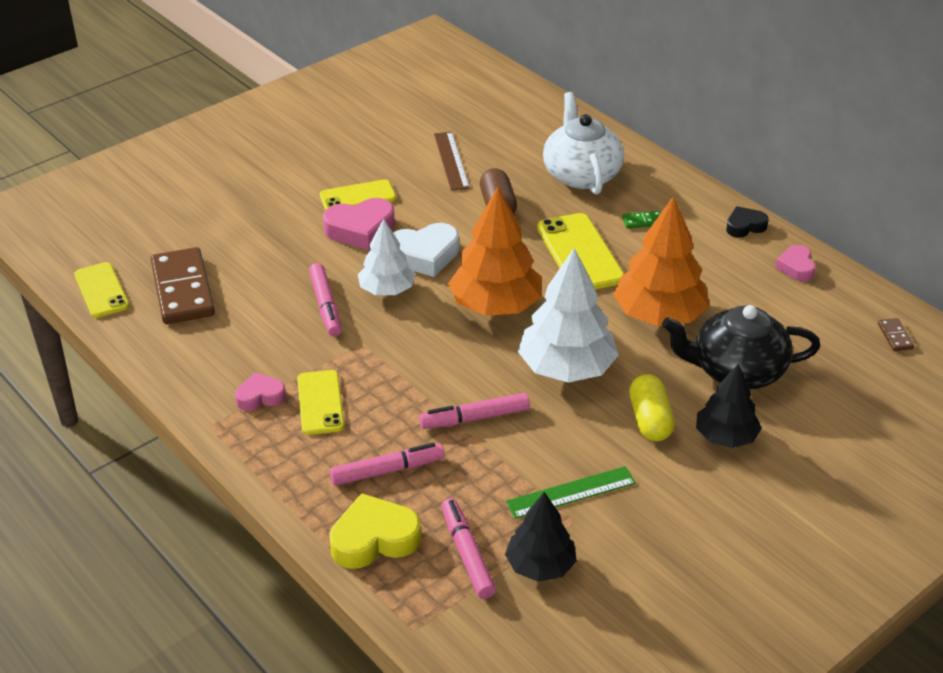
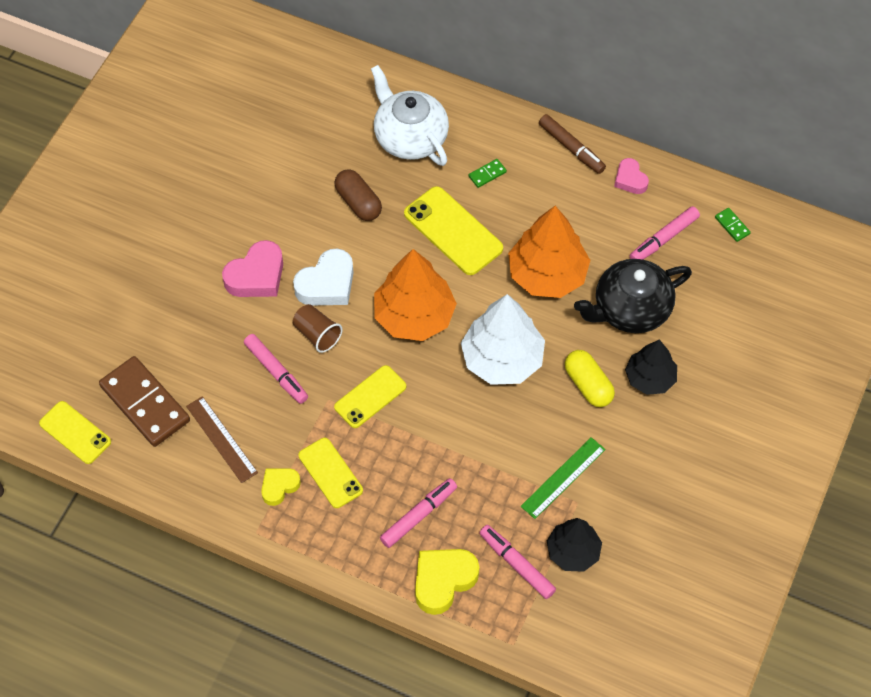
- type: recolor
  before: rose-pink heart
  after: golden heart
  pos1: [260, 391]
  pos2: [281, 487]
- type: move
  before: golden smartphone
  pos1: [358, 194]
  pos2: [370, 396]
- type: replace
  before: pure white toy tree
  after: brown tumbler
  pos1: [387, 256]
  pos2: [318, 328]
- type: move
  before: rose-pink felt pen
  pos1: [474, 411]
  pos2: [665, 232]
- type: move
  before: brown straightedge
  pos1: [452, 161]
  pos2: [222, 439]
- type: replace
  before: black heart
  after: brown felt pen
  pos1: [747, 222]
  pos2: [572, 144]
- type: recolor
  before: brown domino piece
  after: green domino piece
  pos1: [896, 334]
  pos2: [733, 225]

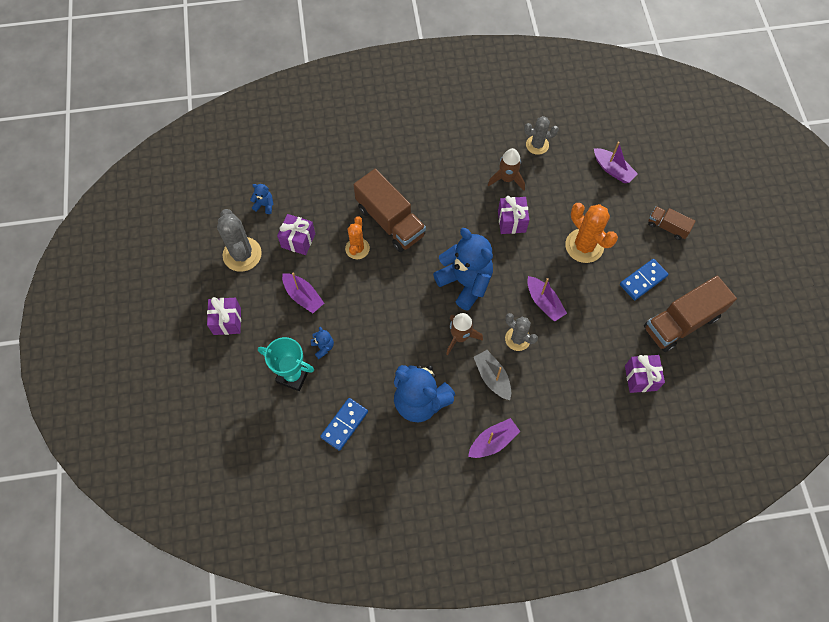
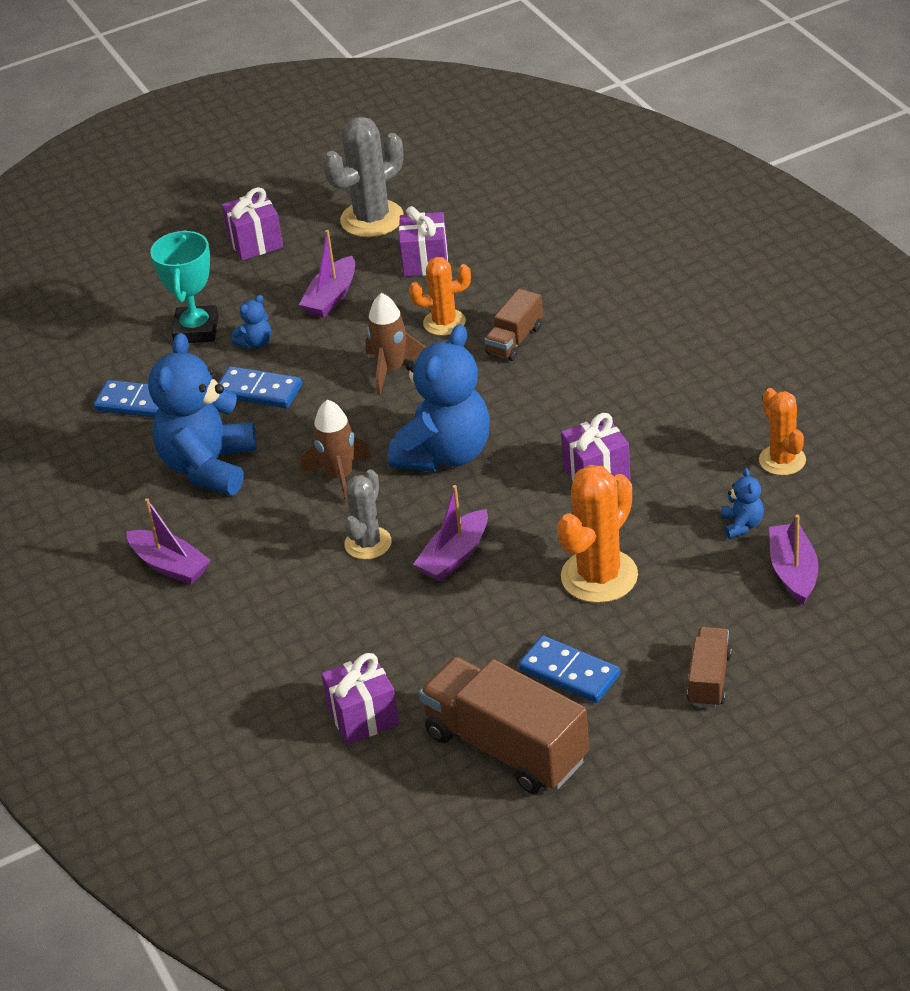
- type: move
  before: blue teddy bear
  pos1: [262, 199]
  pos2: [742, 503]
- type: resize
  before: brown lorry
  pos1: [390, 210]
  pos2: [514, 325]
  scale: 0.52
- type: delete
  before: gray sailboat
  pos1: [492, 375]
- type: move
  before: brown spaceship
  pos1: [506, 169]
  pos2: [395, 344]
- type: recolor
  before: gray saguaro cactus
  after: orange saguaro cactus
  pos1: [541, 135]
  pos2: [782, 432]
- type: rotate
  before: violet sailboat
  pos1: [616, 162]
  pos2: [794, 559]
  turn: 150
- type: insert
  after: blue domino piece
  pos2: [260, 387]

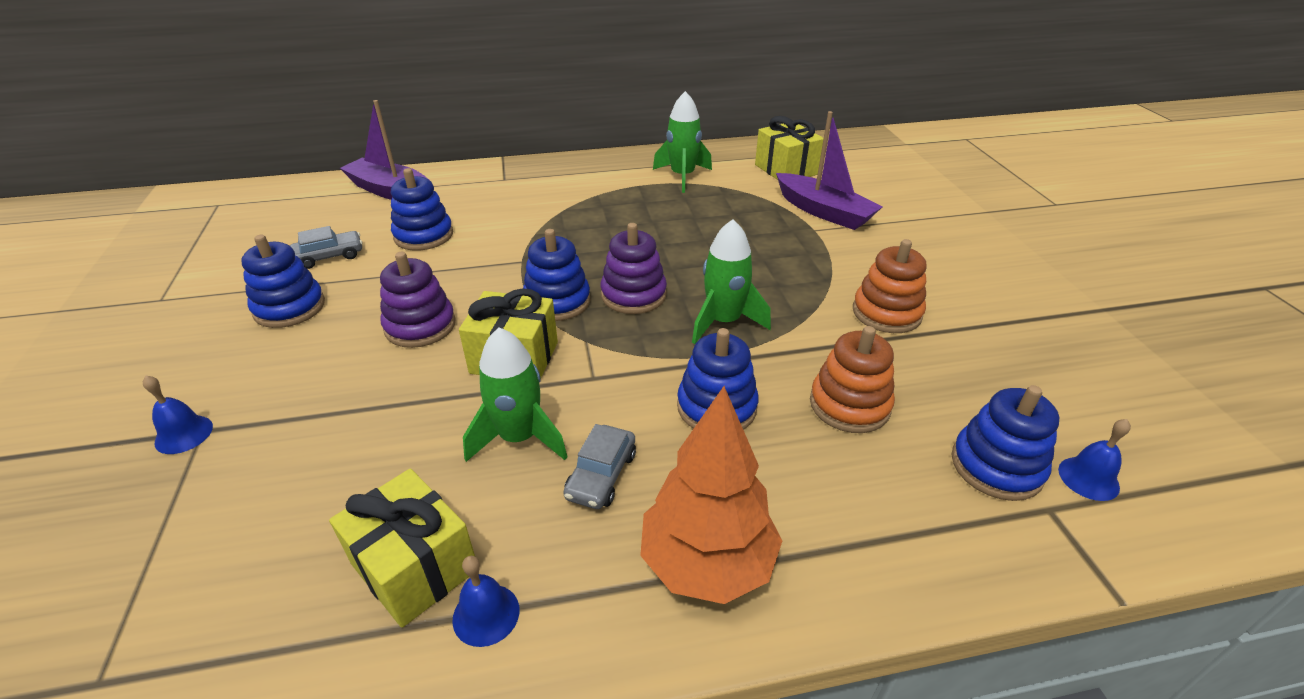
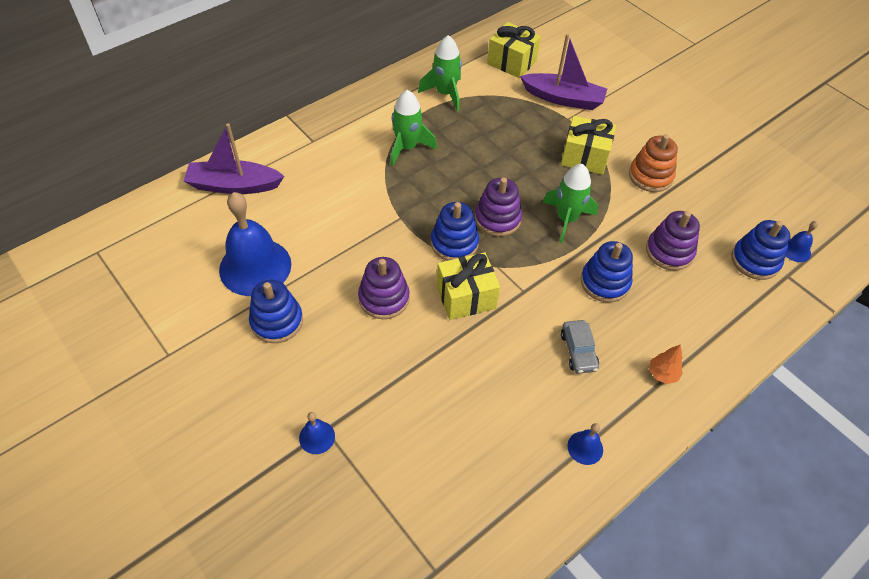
- type: replace
  before: gray automobile
  after: blue hand bell
  pos1: [326, 247]
  pos2: [255, 244]
- type: move
  before: golden gift
  pos1: [402, 548]
  pos2: [588, 145]
- type: delete
  before: blue stacking toy
  pos1: [422, 209]
- type: move
  before: green spaceship
  pos1: [515, 394]
  pos2: [414, 128]
- type: resize
  before: orange toy tree
  pos1: [711, 495]
  pos2: [666, 364]
  scale: 0.45
- type: recolor
  before: orange stacking toy
  after: violet stacking toy
  pos1: [852, 379]
  pos2: [673, 241]

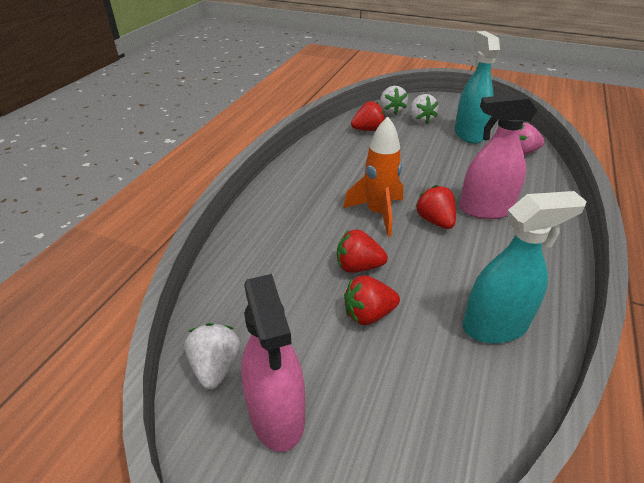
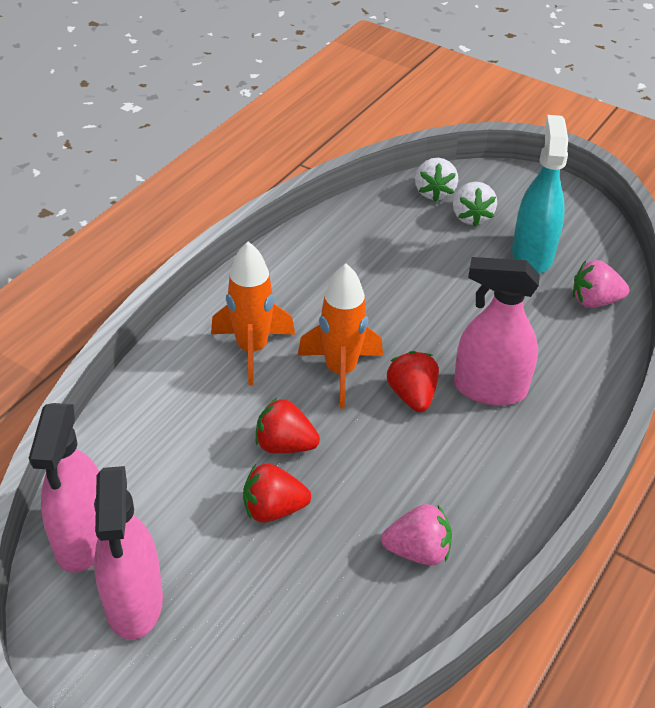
- type: replace
  before: pure white toy strawberry
  after: rose-pink sprayer
  pos1: [212, 356]
  pos2: [64, 488]
- type: delete
  before: scarlet toy strawberry
  pos1: [368, 116]
- type: replace
  before: turquoise sprayer
  after: rose-pink toy strawberry
  pos1: [525, 267]
  pos2: [416, 535]
- type: insert
  after: orange spaceship
  pos2: [253, 313]

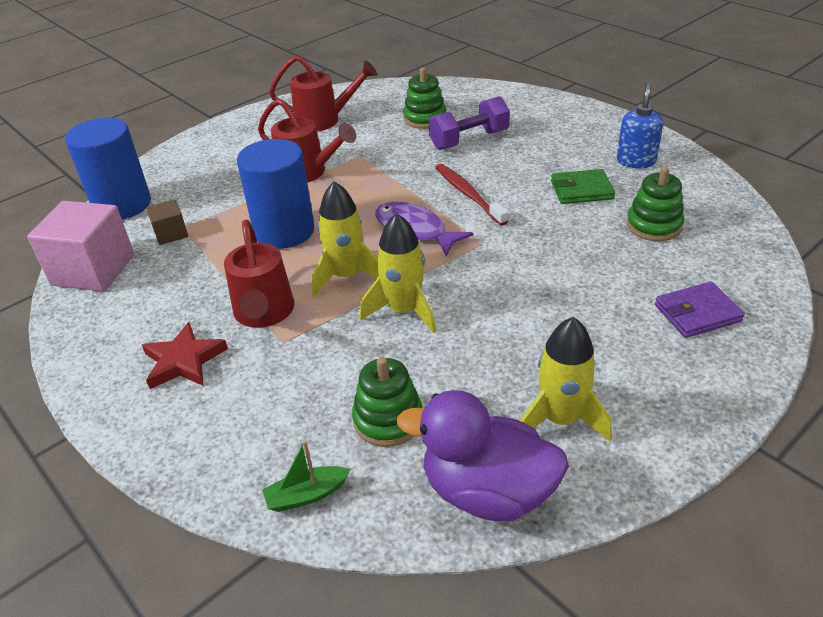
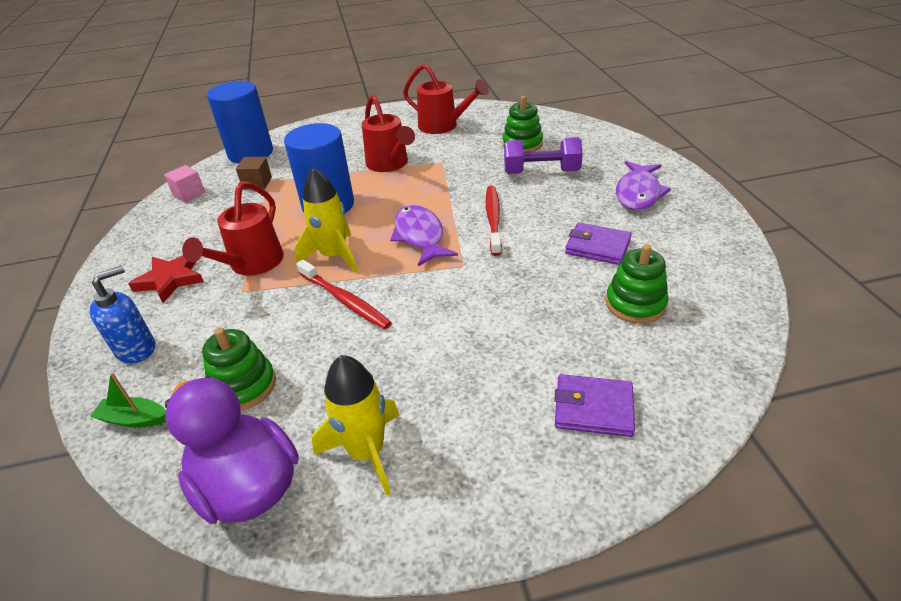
- type: resize
  before: rose-pink block
  pos1: [80, 246]
  pos2: [184, 183]
  scale: 0.5
- type: replace
  before: golden spaceship
  after: scarlet toothbrush
  pos1: [398, 273]
  pos2: [344, 294]
- type: recolor
  before: green billfold
  after: violet billfold
  pos1: [583, 186]
  pos2: [598, 243]
- type: move
  before: blue soap dispenser
  pos1: [640, 125]
  pos2: [122, 315]
- type: insert
  after: violet fish figure
  pos2: [643, 185]

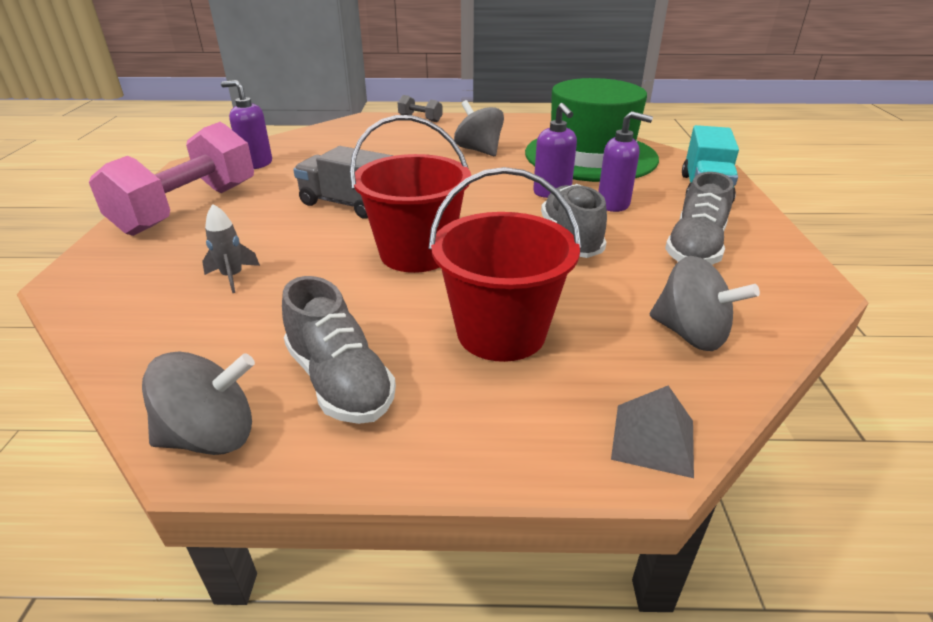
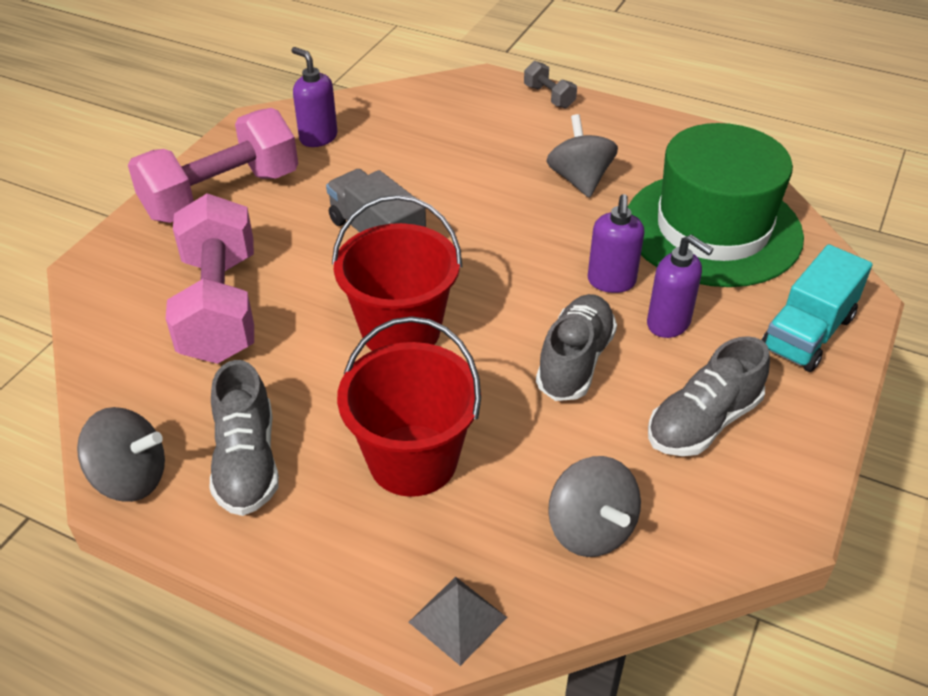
- type: replace
  before: gray spaceship
  after: rose-pink free weight
  pos1: [231, 248]
  pos2: [210, 278]

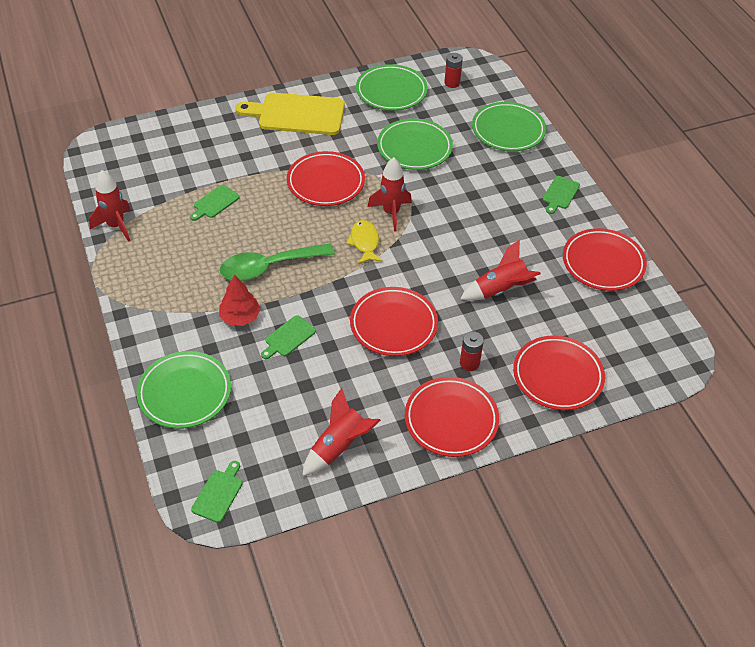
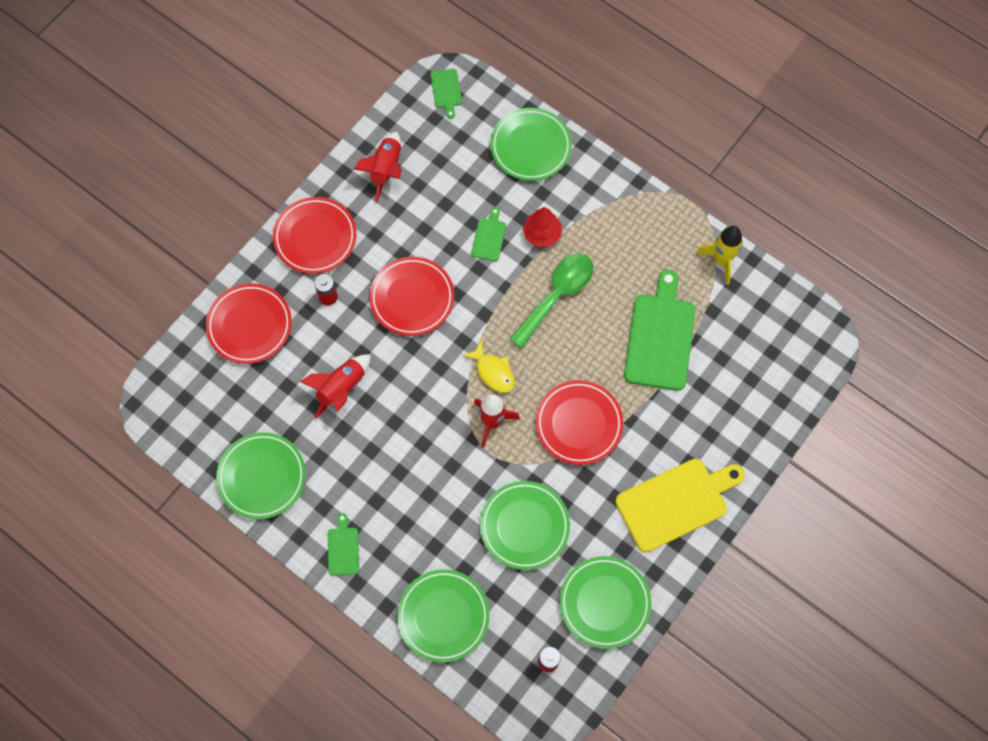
- type: recolor
  before: scarlet spaceship
  after: golden spaceship
  pos1: [110, 206]
  pos2: [719, 255]
- type: resize
  before: green cutting board
  pos1: [215, 203]
  pos2: [659, 330]
  scale: 2.13
- type: recolor
  before: scarlet dinner plate
  after: green dinner plate
  pos1: [605, 259]
  pos2: [261, 475]

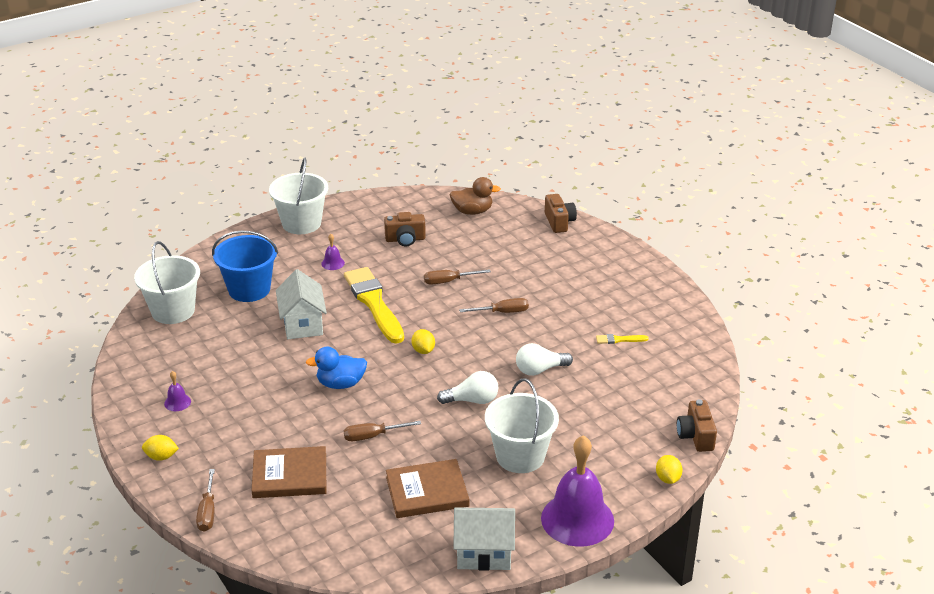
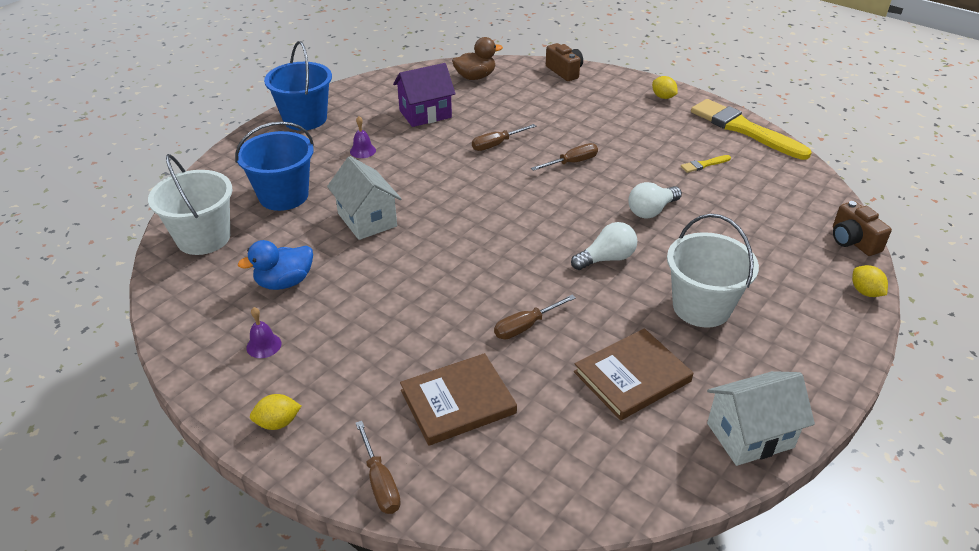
- type: recolor
  before: pure white bucket
  after: blue bucket
  pos1: [298, 196]
  pos2: [298, 86]
- type: move
  before: blue rubber duck
  pos1: [336, 368]
  pos2: [275, 265]
- type: move
  before: golden paintbrush
  pos1: [374, 305]
  pos2: [751, 129]
- type: replace
  before: brown photo camera
  after: violet toy house
  pos1: [405, 229]
  pos2: [424, 95]
- type: move
  before: golden lemon
  pos1: [423, 341]
  pos2: [665, 87]
- type: delete
  before: violet hand bell
  pos1: [577, 491]

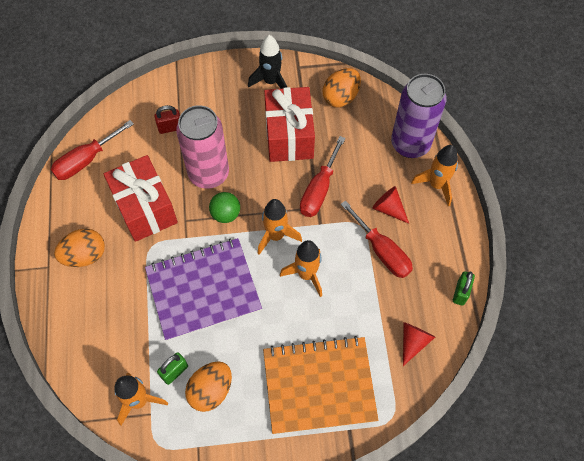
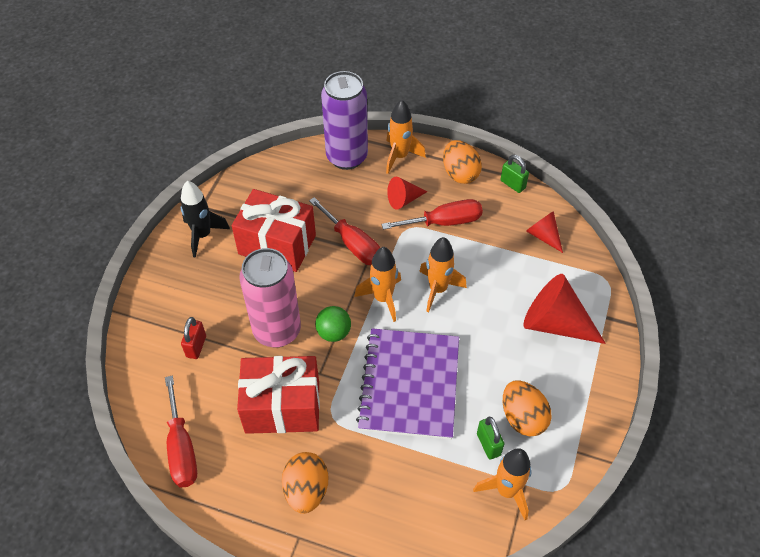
- type: replace
  before: orange exercise book
  after: scarlet cone
  pos1: [320, 385]
  pos2: [564, 309]
- type: move
  before: orange egg shape
  pos1: [341, 88]
  pos2: [462, 162]

